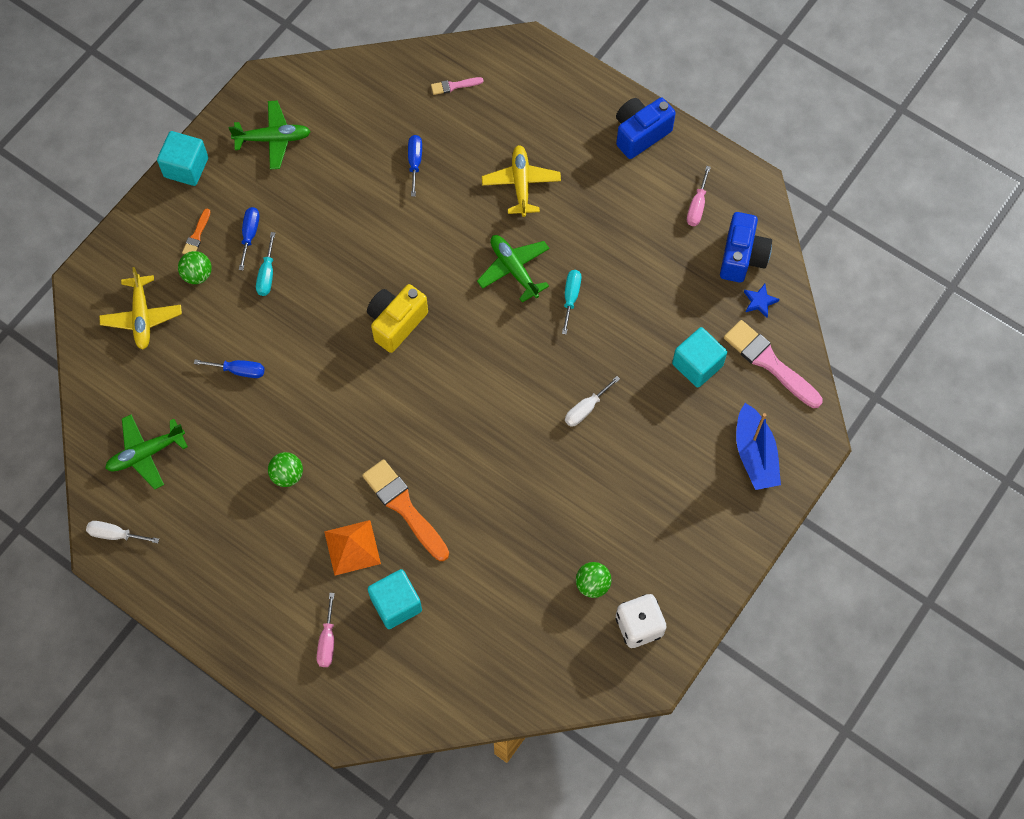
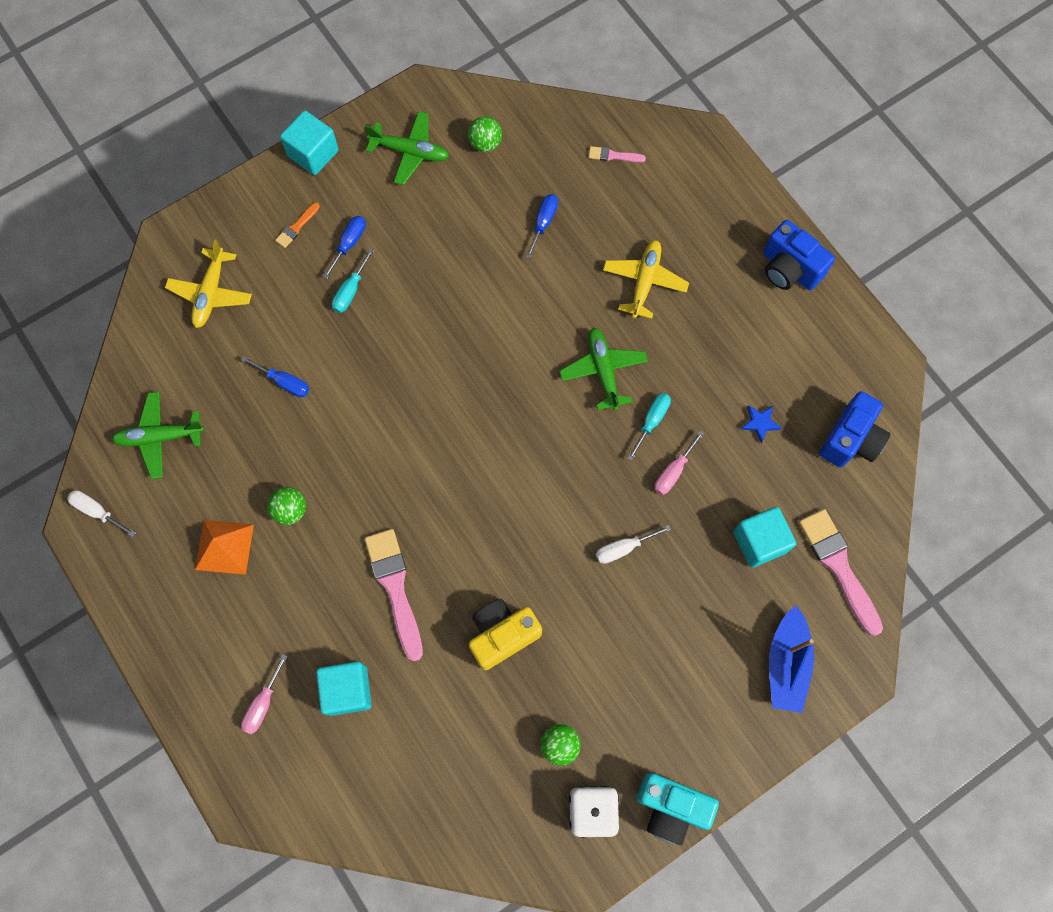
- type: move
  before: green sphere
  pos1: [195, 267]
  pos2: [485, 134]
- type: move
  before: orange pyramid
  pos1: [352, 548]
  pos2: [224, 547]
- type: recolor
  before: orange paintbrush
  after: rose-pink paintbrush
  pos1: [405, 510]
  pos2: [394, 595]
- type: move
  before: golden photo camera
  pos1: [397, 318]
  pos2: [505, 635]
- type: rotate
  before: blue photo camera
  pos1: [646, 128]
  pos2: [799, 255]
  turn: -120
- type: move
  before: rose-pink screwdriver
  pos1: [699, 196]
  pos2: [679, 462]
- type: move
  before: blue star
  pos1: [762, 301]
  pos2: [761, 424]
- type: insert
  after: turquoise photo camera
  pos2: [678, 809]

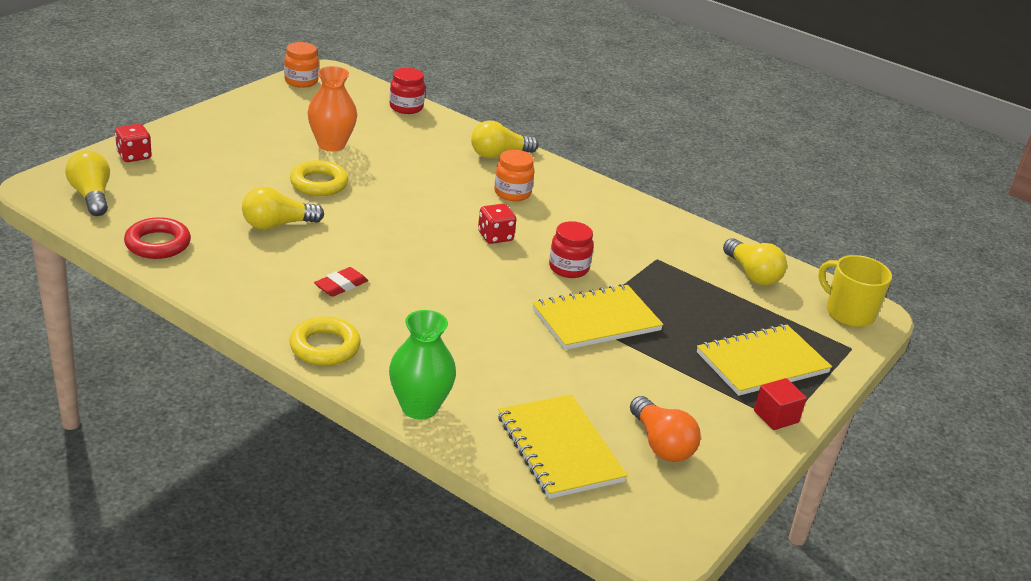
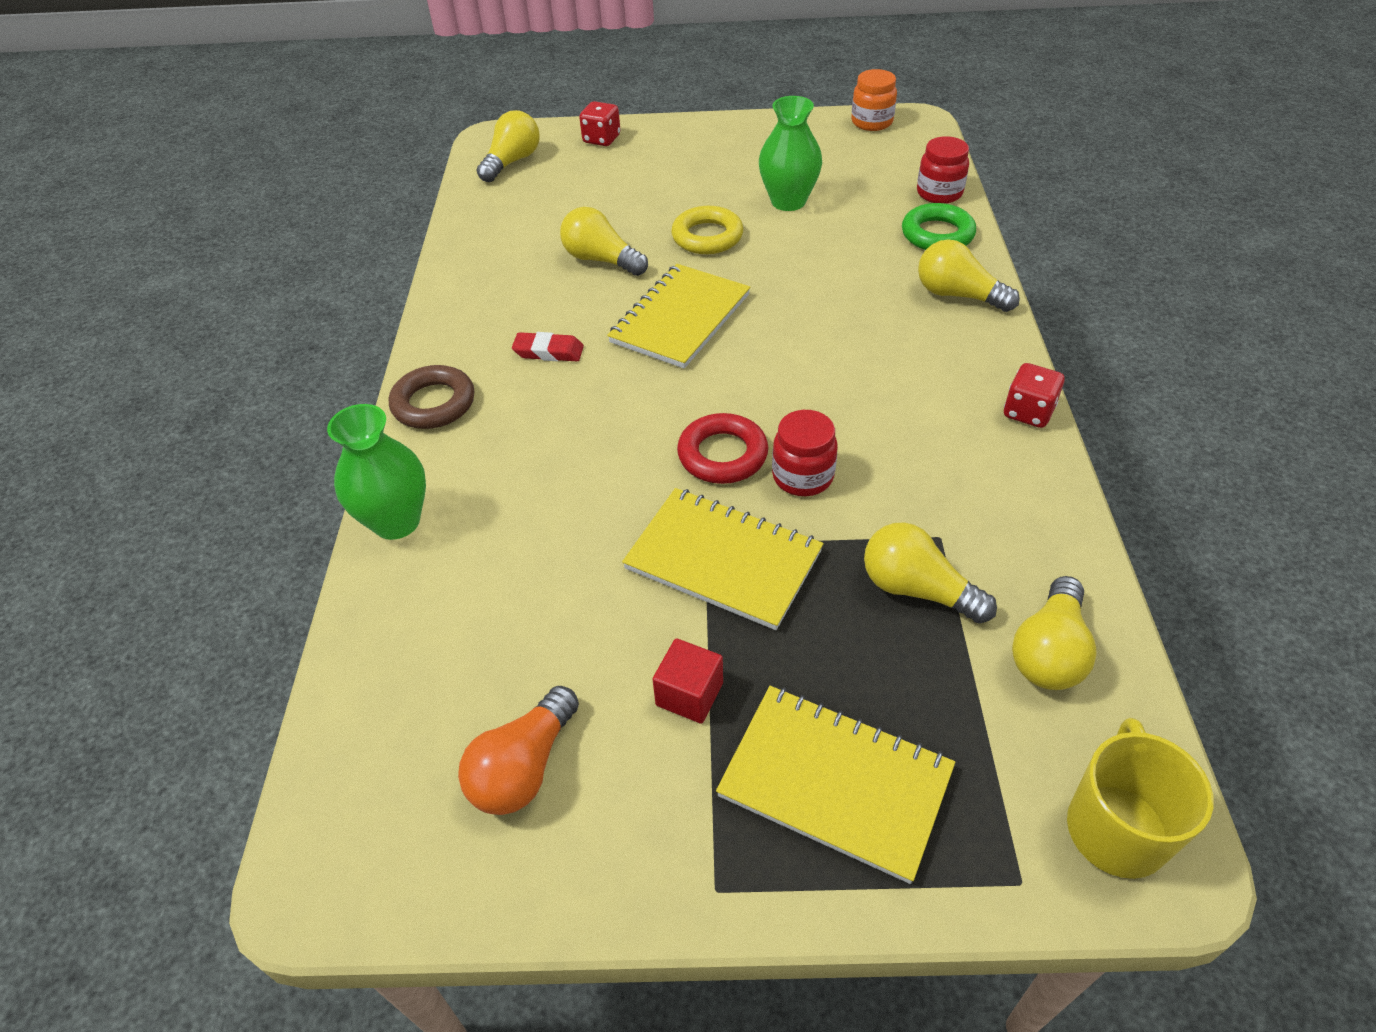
- type: move
  before: scarlet torus
  pos1: [157, 238]
  pos2: [722, 448]
- type: recolor
  before: golden torus
  after: brown torus
  pos1: [325, 341]
  pos2: [431, 397]
- type: recolor
  before: orange flower vase
  after: green flower vase
  pos1: [332, 109]
  pos2: [790, 153]
- type: move
  before: scarlet die
  pos1: [497, 224]
  pos2: [1034, 395]
- type: delete
  before: orange jam jar
  pos1: [514, 175]
- type: move
  before: golden exercise book
  pos1: [563, 446]
  pos2: [678, 316]
- type: move
  before: scarlet block
  pos1: [780, 404]
  pos2: [687, 681]
- type: insert
  after: golden lightbulb
  pos2: [930, 572]
- type: insert
  after: green torus
  pos2: [939, 226]

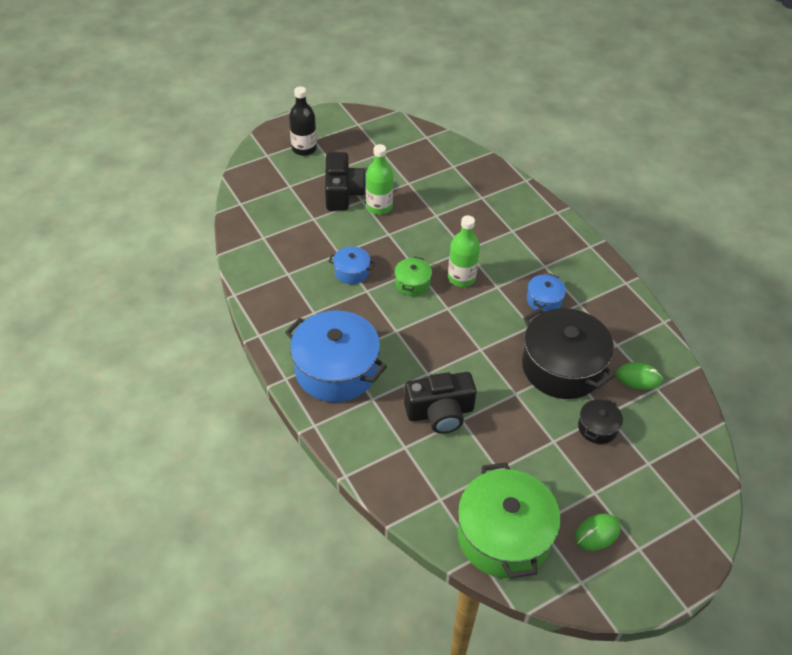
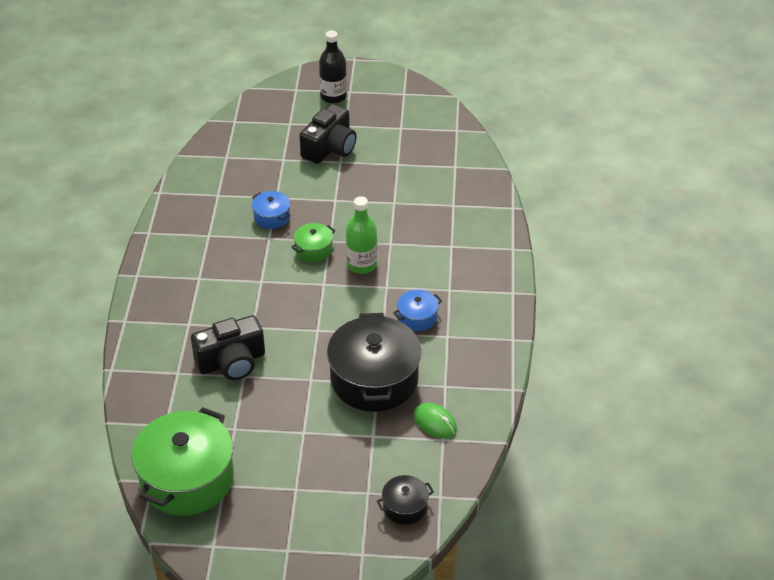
- type: delete
  before: blue pot
  pos1: [336, 356]
- type: delete
  before: green drink bottle
  pos1: [379, 179]
- type: rotate
  before: black photo camera
  pos1: [440, 403]
  pos2: [228, 347]
  turn: -45
- type: delete
  before: green PC mouse
  pos1: [598, 532]
- type: move
  before: black pot
  pos1: [600, 421]
  pos2: [405, 500]

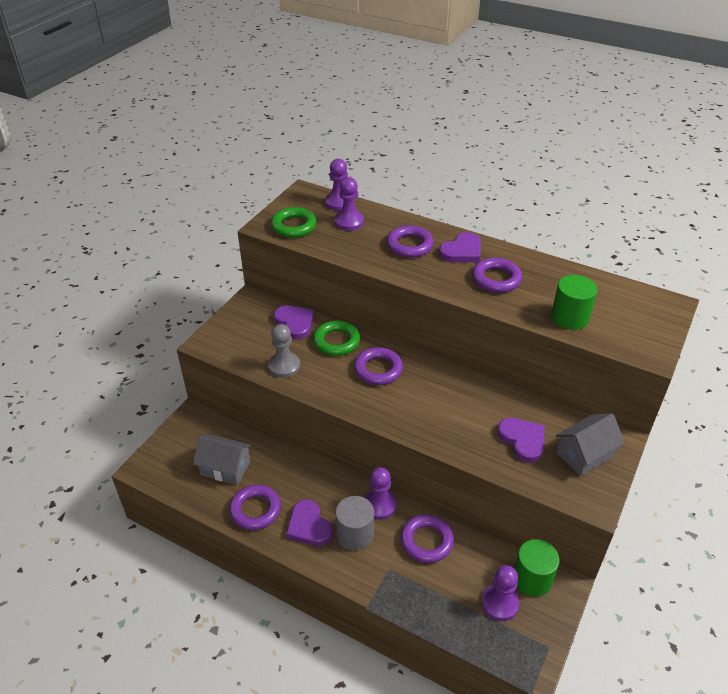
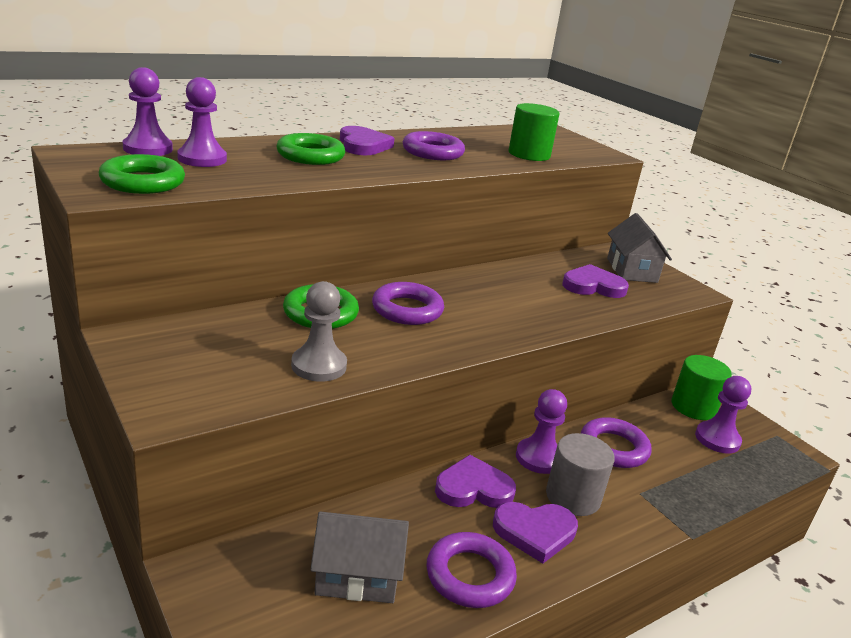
- type: rotate
  before: gray toy house
  pos1: [222, 459]
  pos2: [359, 557]
  turn: 45
- type: move
  before: violet heart
  pos1: [294, 322]
  pos2: [475, 481]
- type: recolor
  before: violet torus
  after: green torus
  pos1: [410, 241]
  pos2: [310, 149]

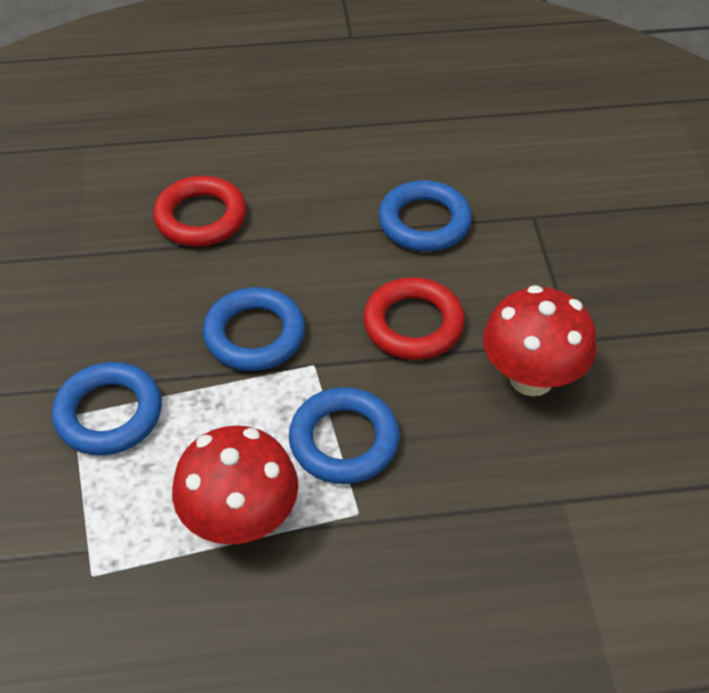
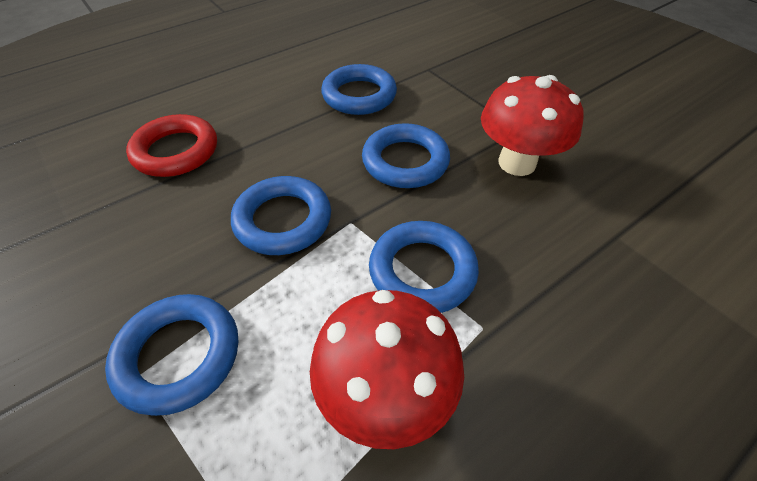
- type: recolor
  before: scarlet torus
  after: blue torus
  pos1: [414, 318]
  pos2: [406, 155]

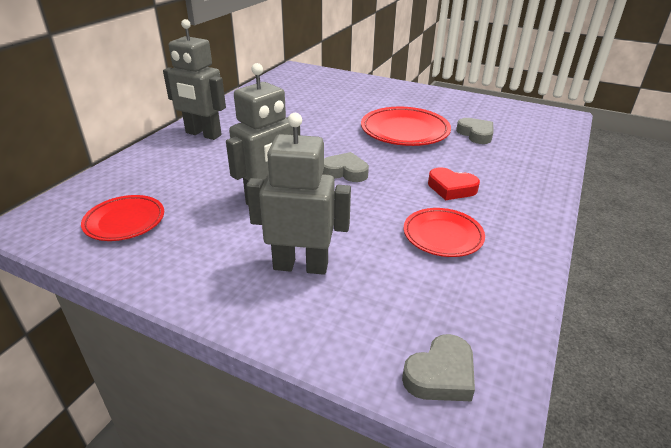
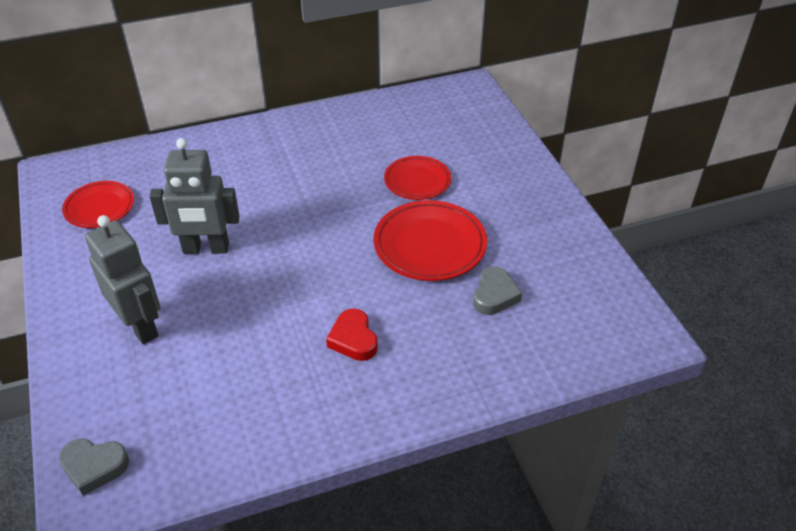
- type: delete
  before: gray toy robot
  pos1: [194, 79]
- type: delete
  before: gray heart
  pos1: [346, 167]
- type: move
  before: scarlet dinner plate
  pos1: [444, 232]
  pos2: [417, 178]

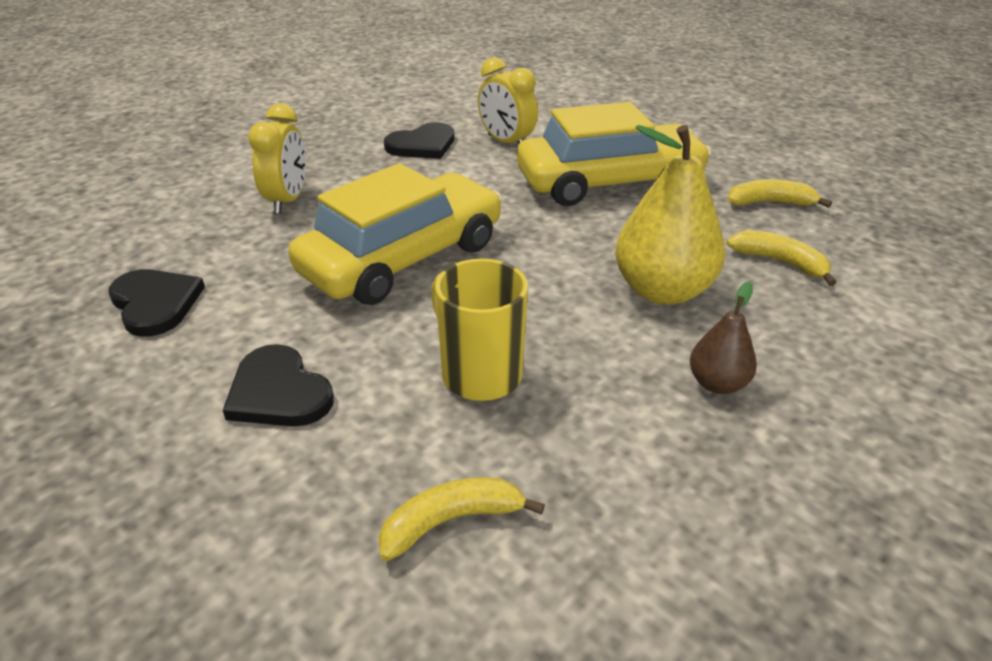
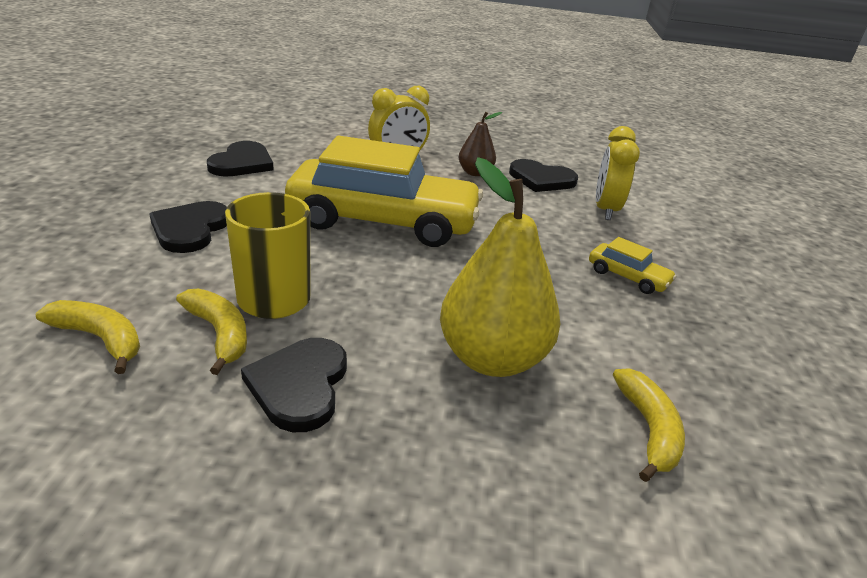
- type: resize
  before: golden automobile
  pos1: [614, 154]
  pos2: [633, 265]
  scale: 0.41
- type: move
  before: brown toy pear
  pos1: [723, 337]
  pos2: [480, 144]
- type: move
  before: golden toy banana
  pos1: [780, 193]
  pos2: [211, 332]
- type: insert
  after: black heart
  pos2: [294, 385]

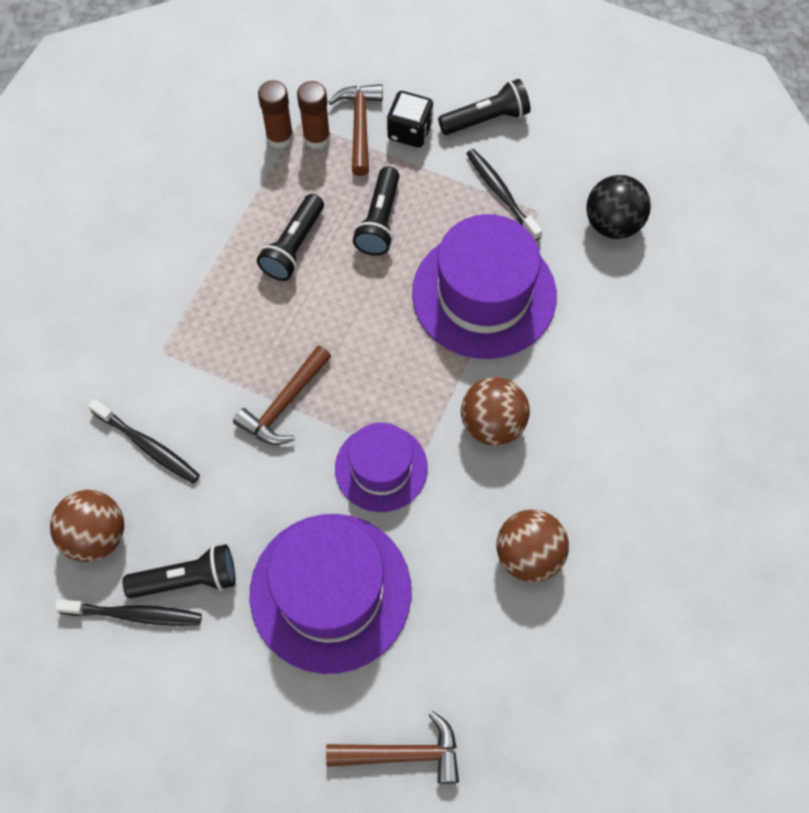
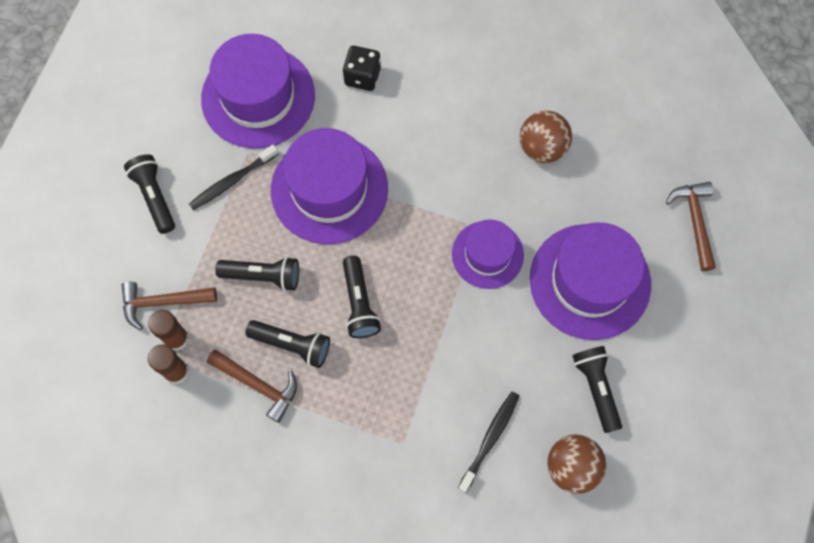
- type: delete
  before: black toothbrush
  pos1: [128, 612]
- type: move
  before: brown carpenter's hammer
  pos1: [282, 395]
  pos2: [252, 386]
- type: move
  before: black die
  pos1: [410, 119]
  pos2: [362, 68]
- type: delete
  before: brown sphere
  pos1: [495, 411]
- type: replace
  before: black sphere
  after: violet tall hat
  pos1: [618, 207]
  pos2: [258, 91]
- type: insert
  after: black flashlight
  pos2: [362, 297]

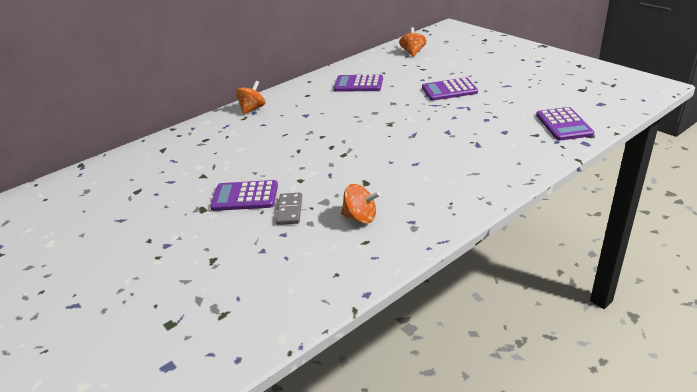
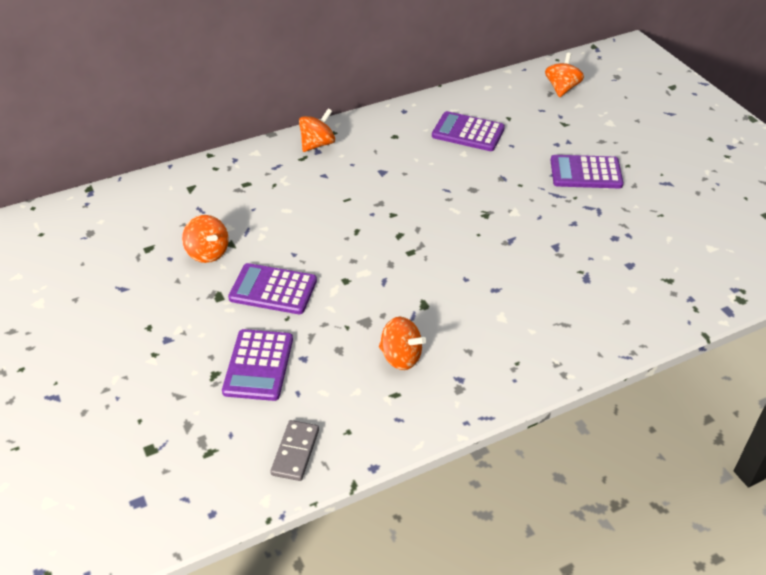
- type: move
  before: gray domino piece
  pos1: [289, 209]
  pos2: [294, 450]
- type: move
  before: violet calculator
  pos1: [565, 124]
  pos2: [257, 365]
- type: insert
  after: orange toy top
  pos2: [205, 239]

